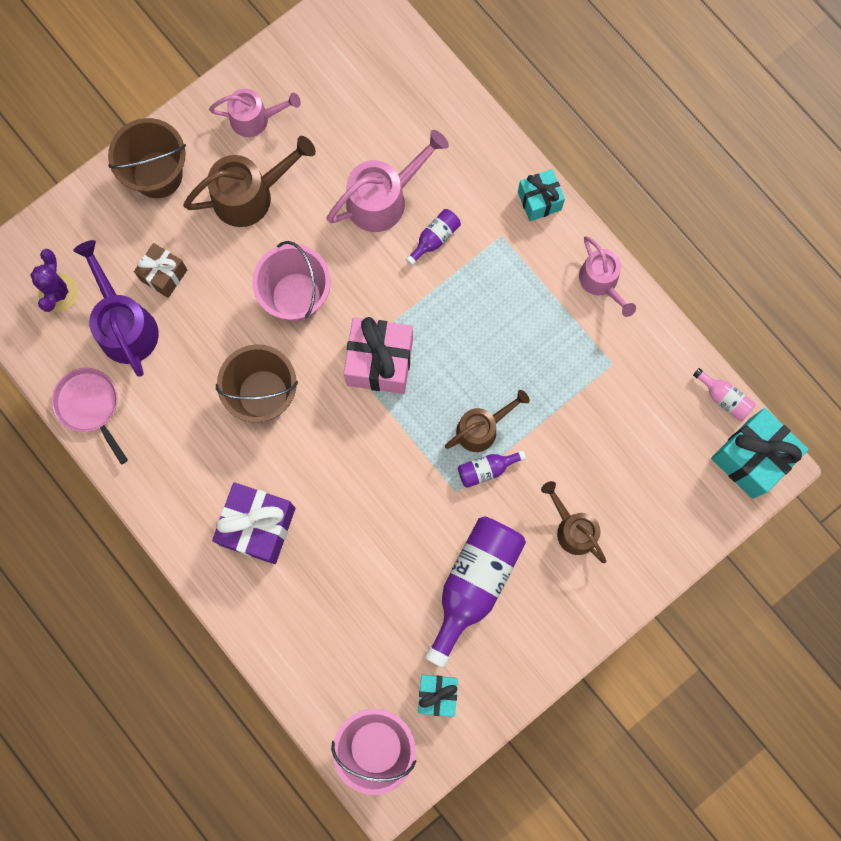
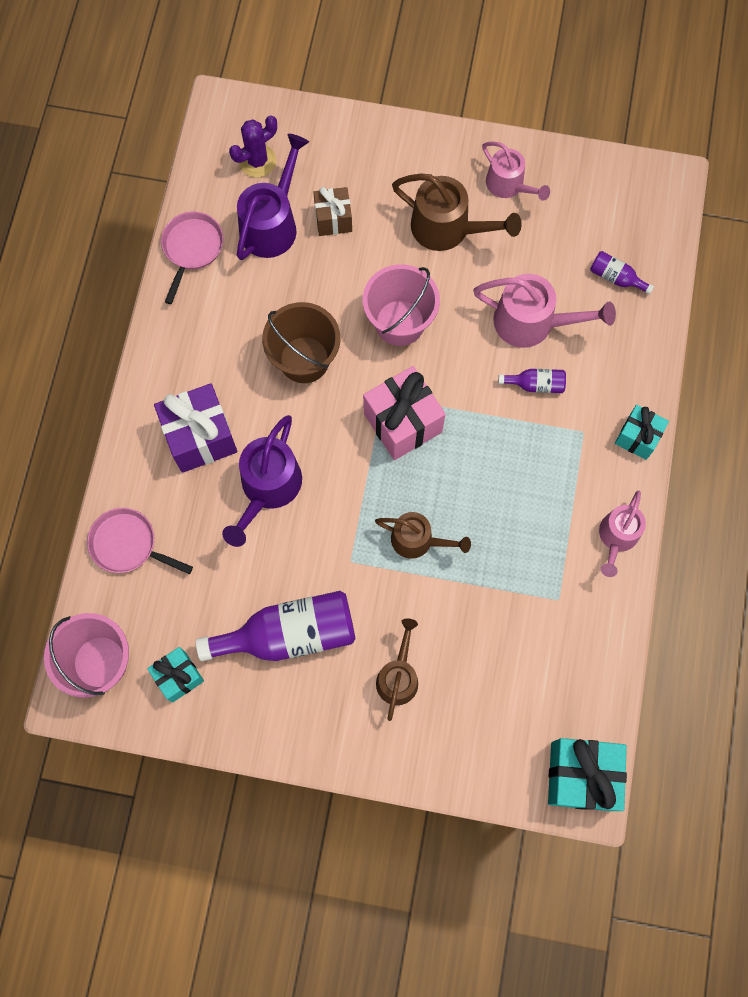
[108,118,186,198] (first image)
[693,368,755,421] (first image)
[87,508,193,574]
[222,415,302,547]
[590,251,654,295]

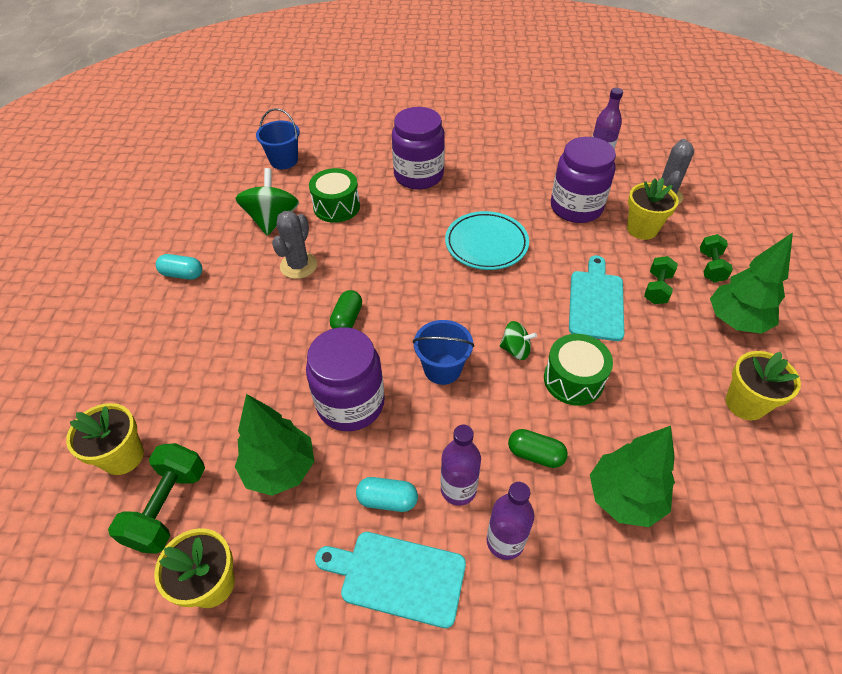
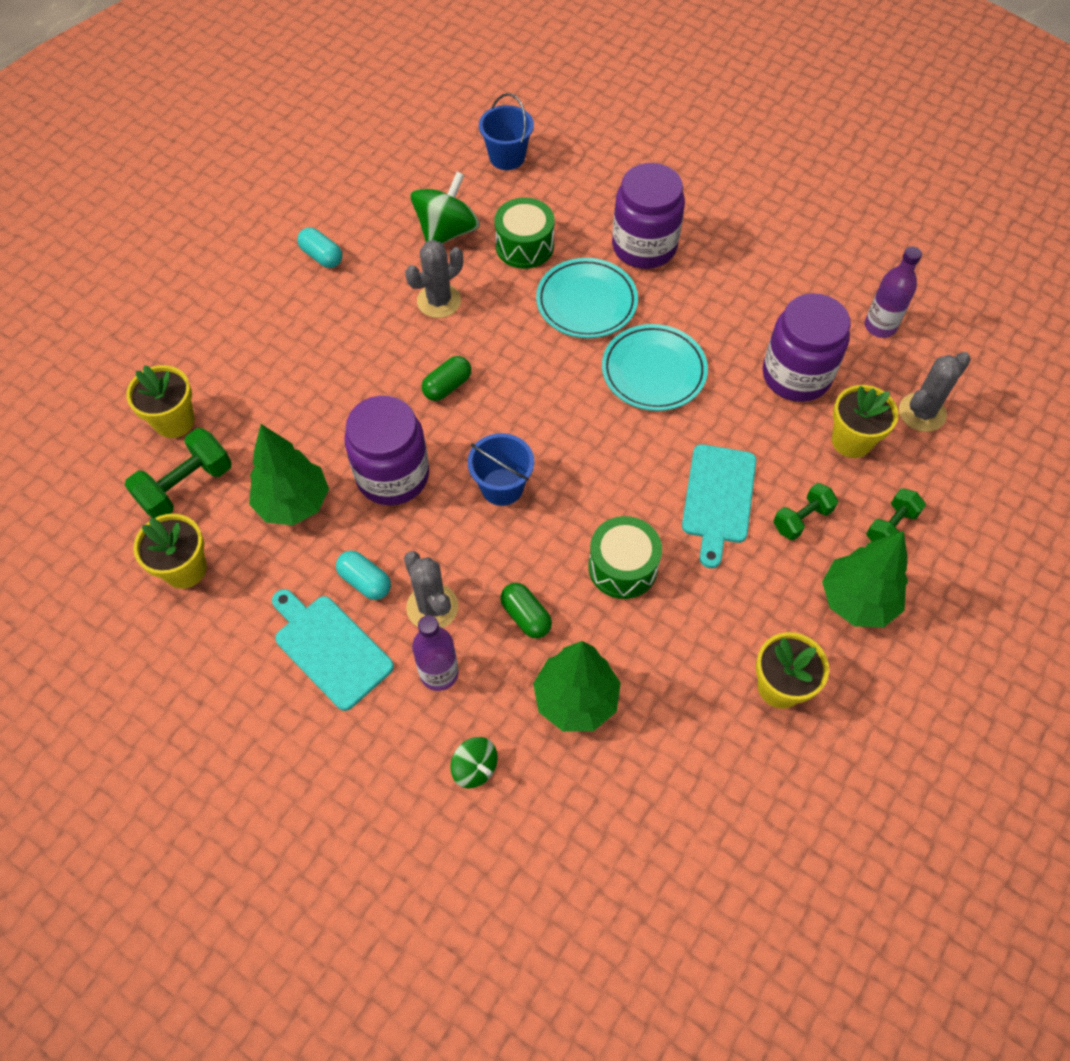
[536,258,638,338]
[450,737,498,788]
[404,551,458,628]
[682,444,756,568]

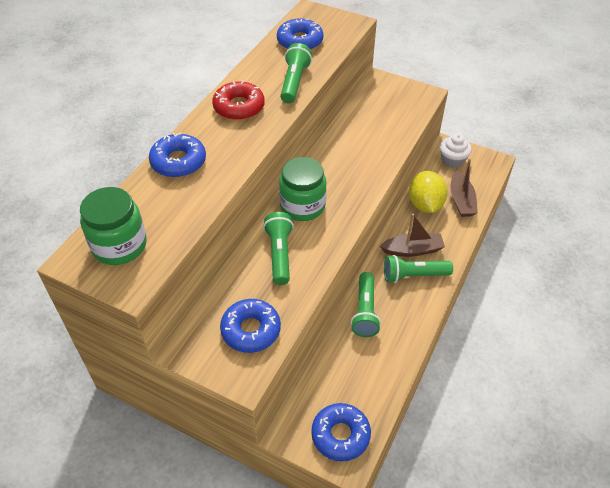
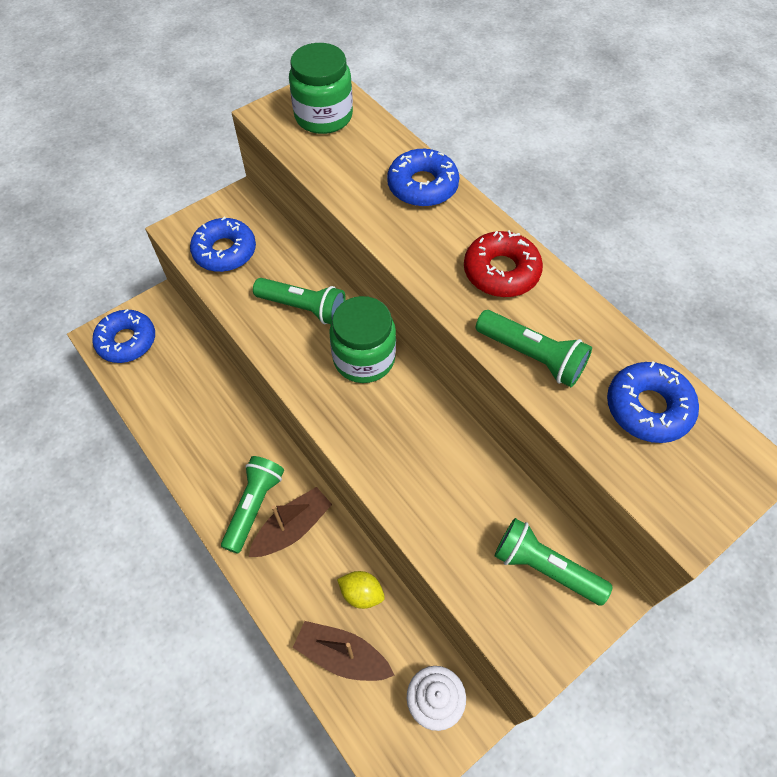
[495,518,613,606]
[249,487,332,557]
[337,571,385,609]

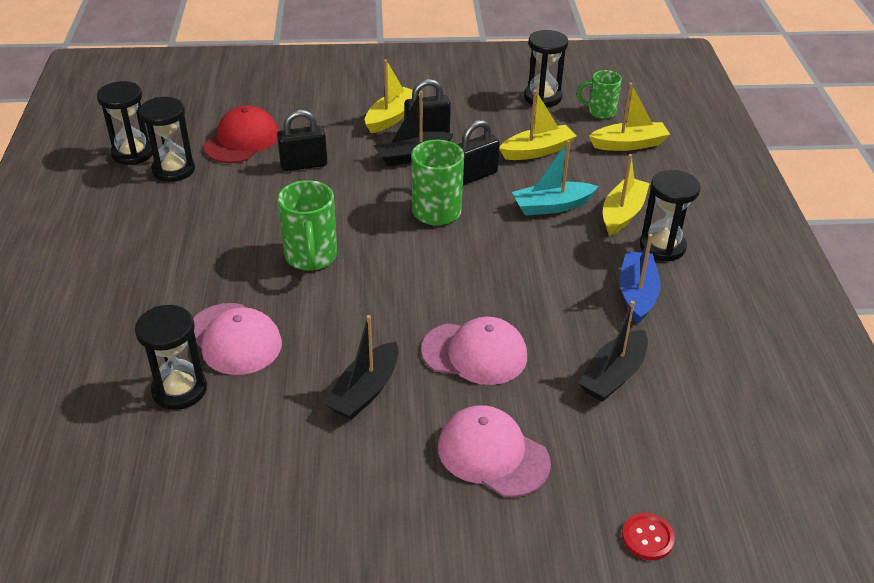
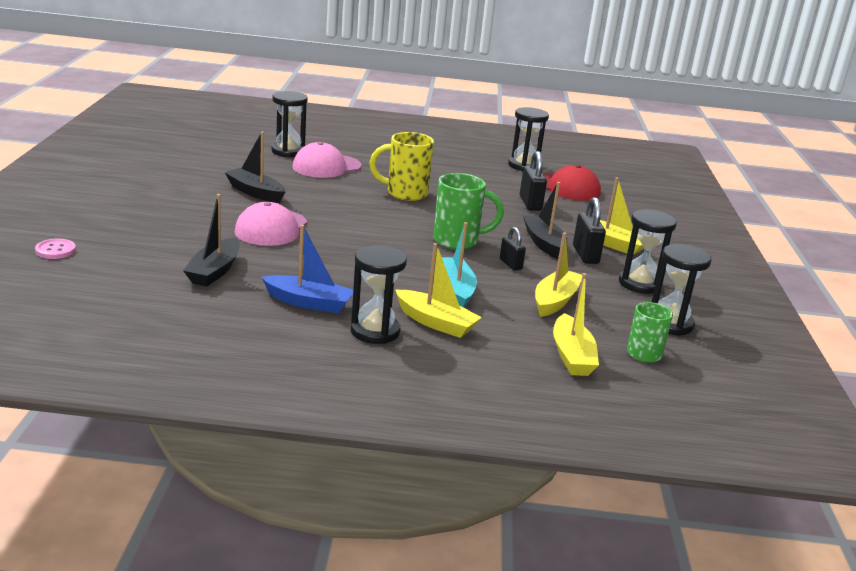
[438,405,551,497] (first image)
[619,209,677,294]
[369,132,434,201]
[35,239,76,259]
[535,232,582,317]
[183,194,240,287]
[500,227,526,270]

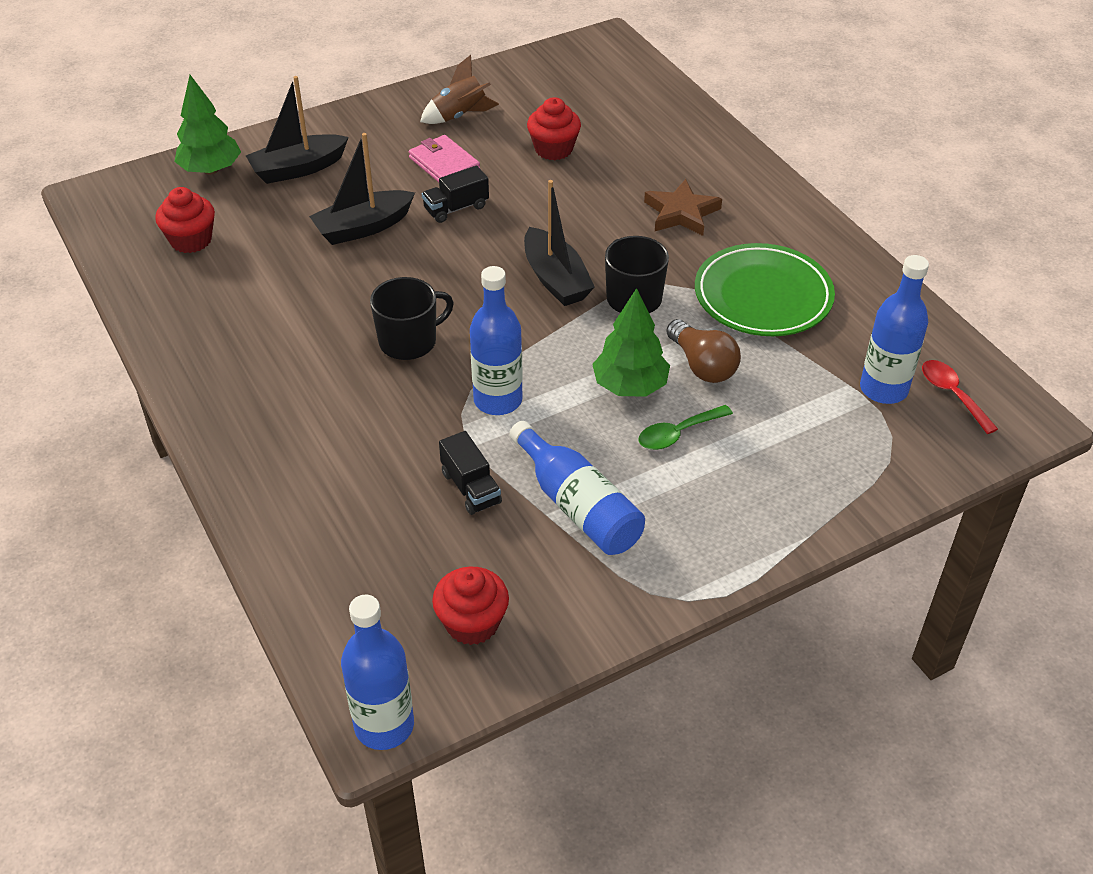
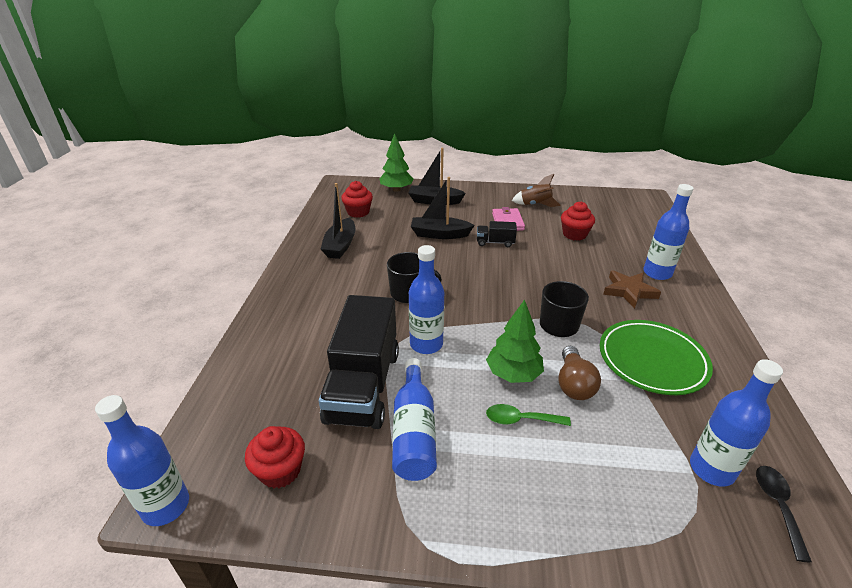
[643,184,694,280]
[321,183,355,259]
[756,466,812,562]
[319,295,399,429]

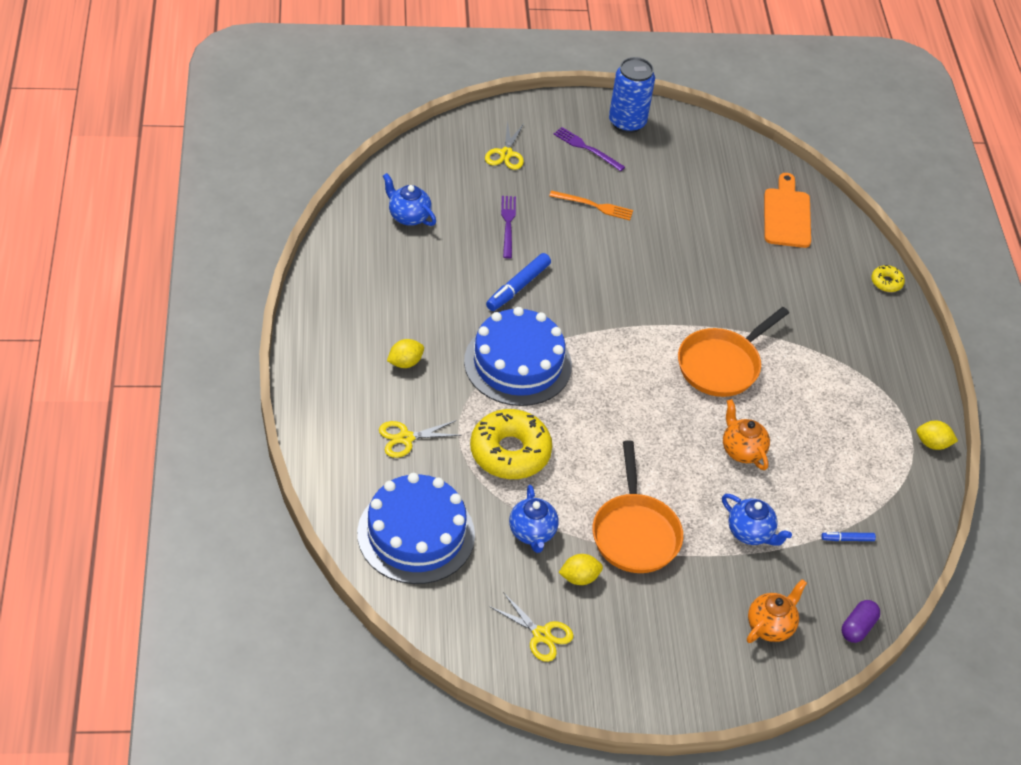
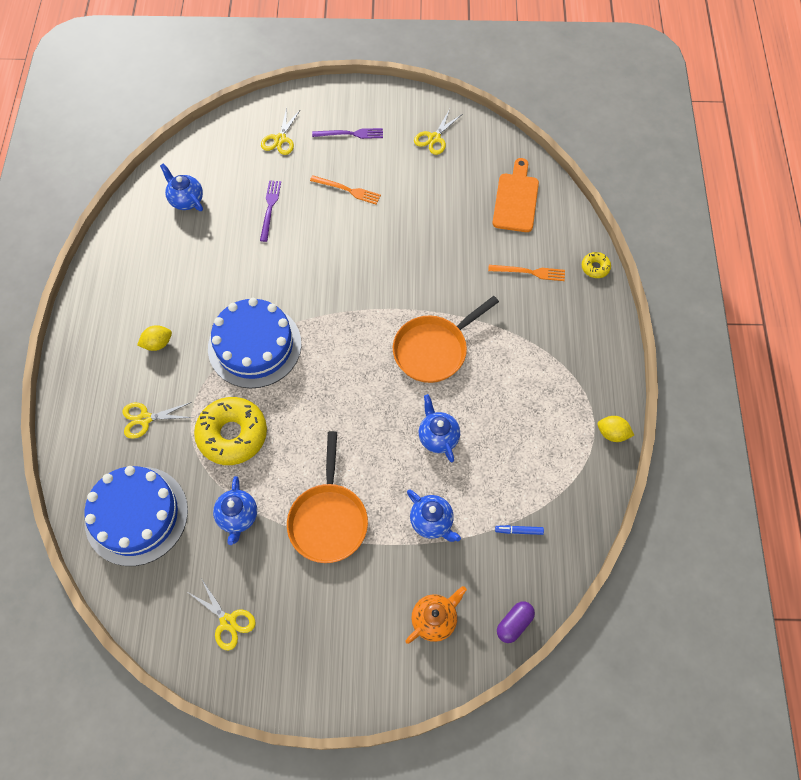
[486,253,551,311] (first image)
[558,554,603,585] (first image)
[609,57,655,133] (first image)
[414,109,461,155]
[488,265,565,281]
[418,394,460,462]
[312,128,383,139]

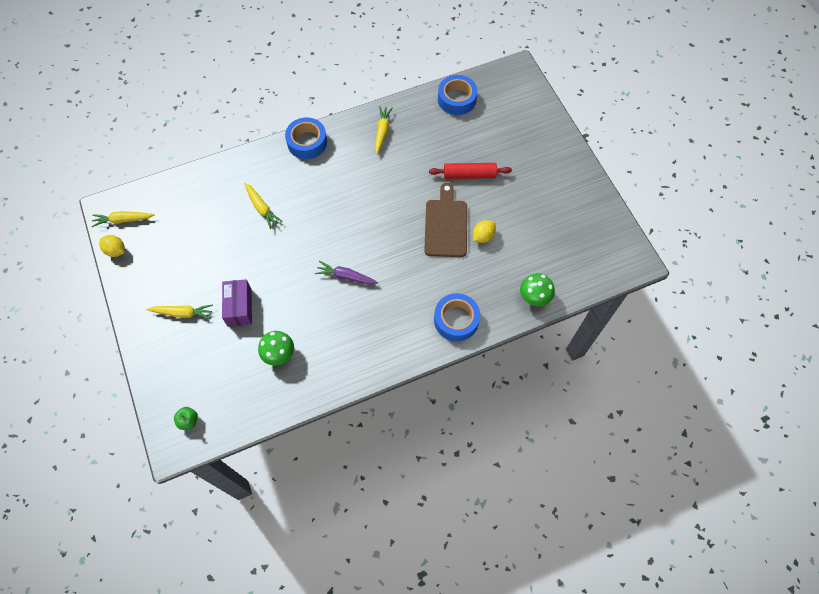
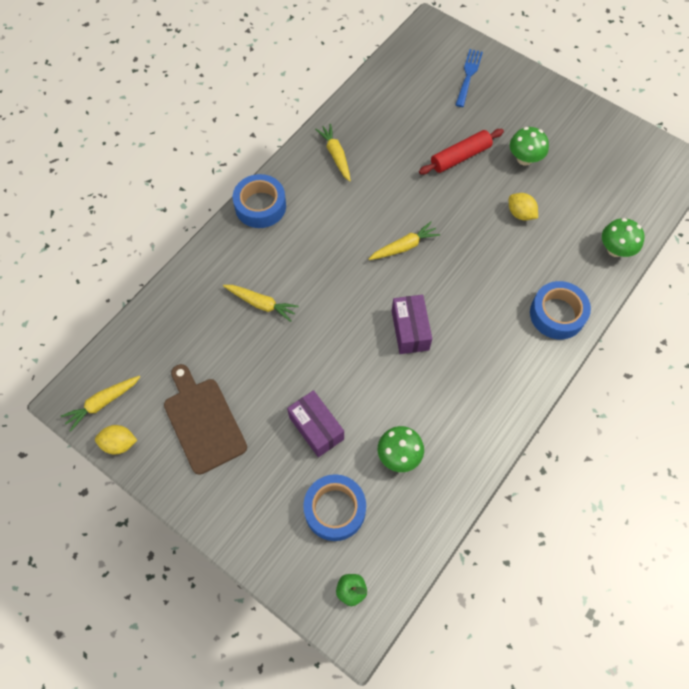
[455,49,483,107]
[510,127,549,166]
[369,222,440,260]
[164,364,247,475]
[303,474,366,541]
[392,295,432,354]
[509,193,538,220]

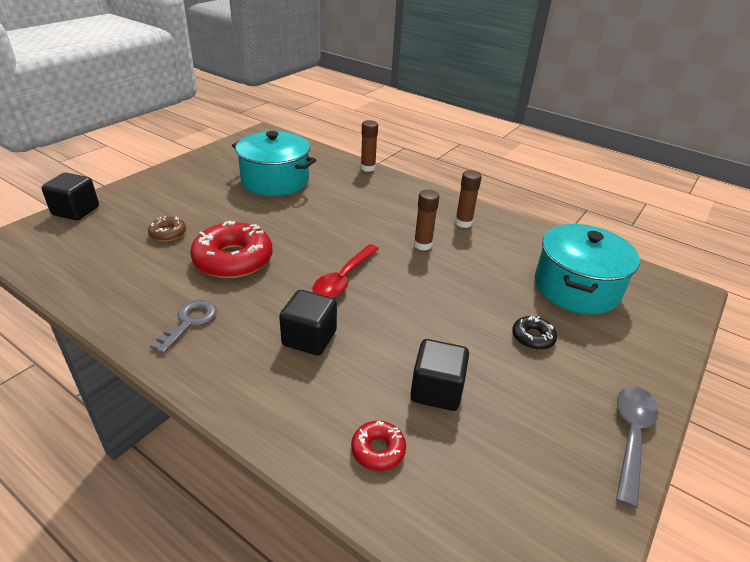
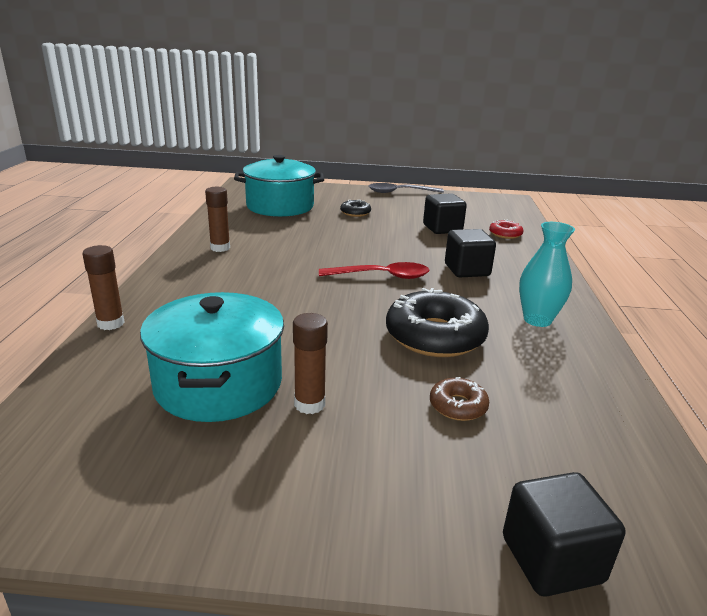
[293,313,328,414]
[519,222,575,327]
[386,288,489,357]

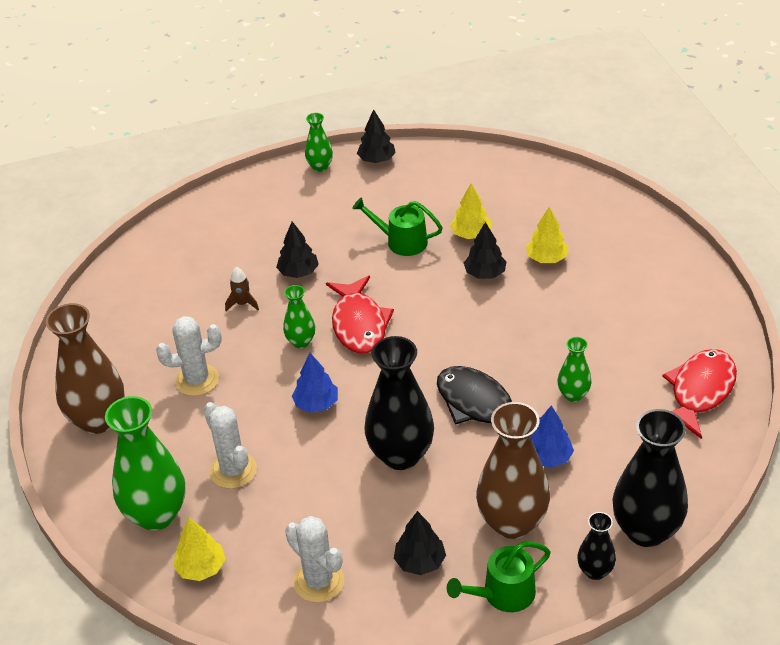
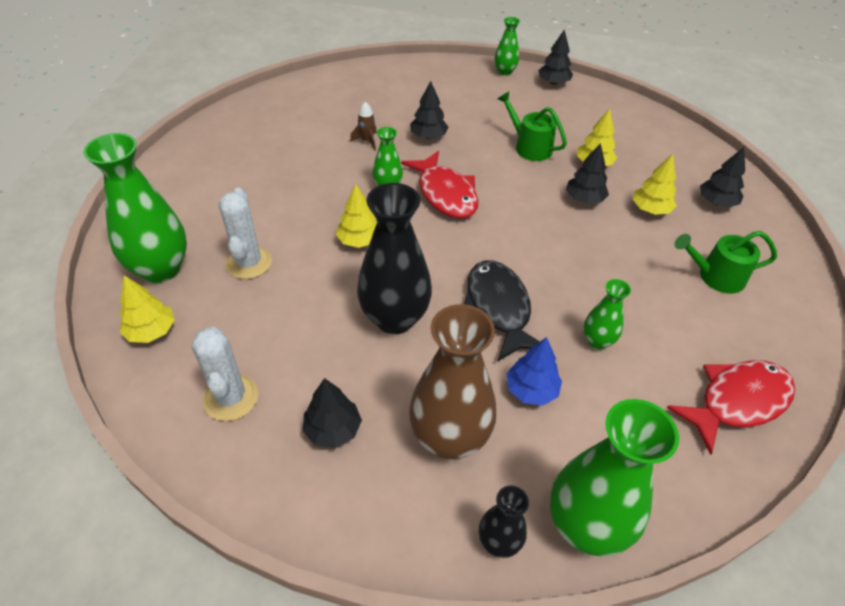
[46,303,125,434] (first image)
[156,316,222,396] (first image)
[700,147,745,207]
[674,231,777,294]
[336,184,377,248]
[550,399,679,557]
[401,151,478,219]

